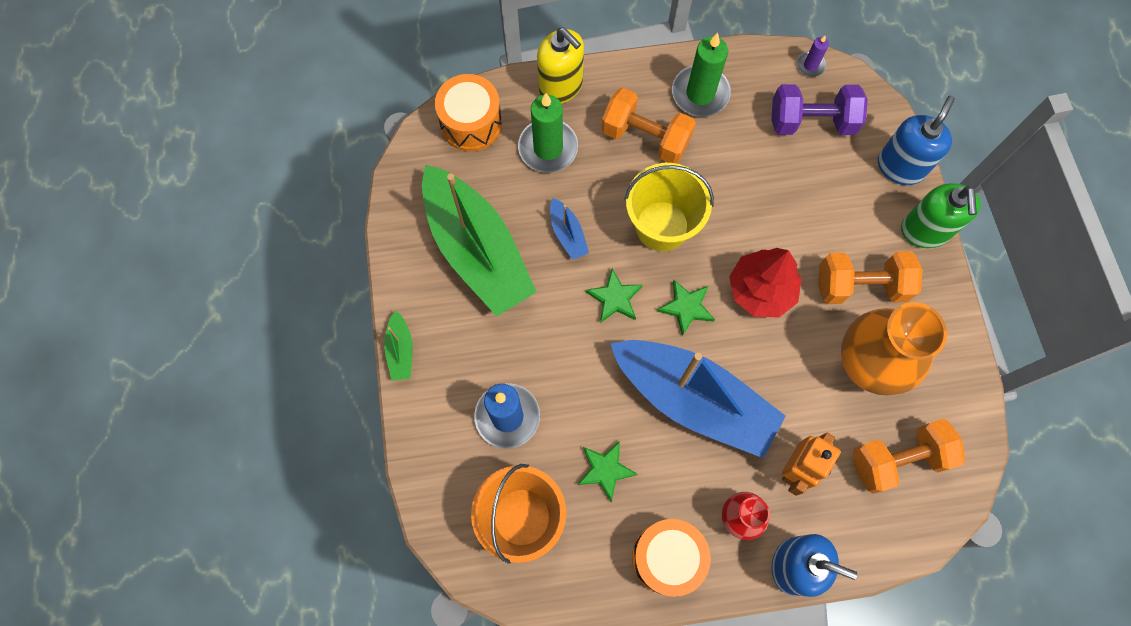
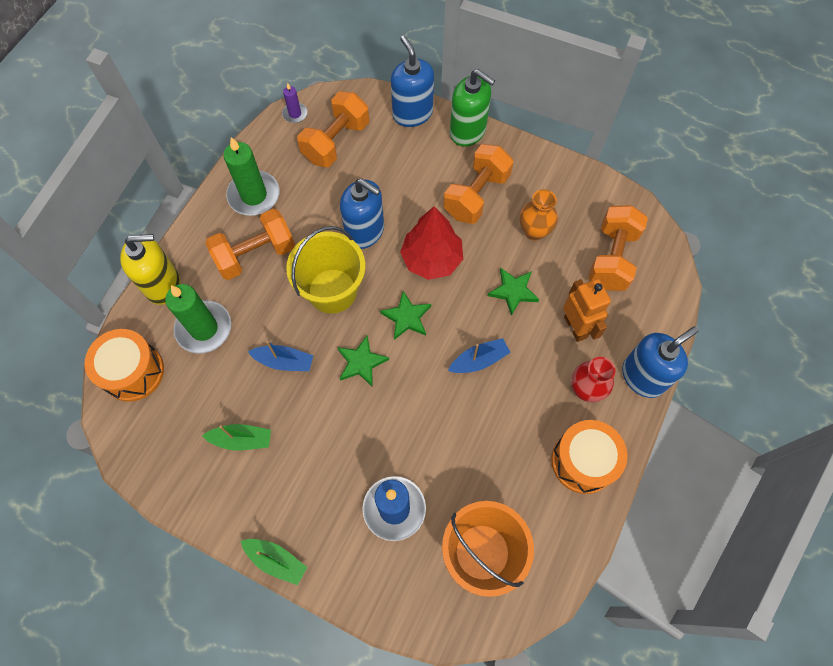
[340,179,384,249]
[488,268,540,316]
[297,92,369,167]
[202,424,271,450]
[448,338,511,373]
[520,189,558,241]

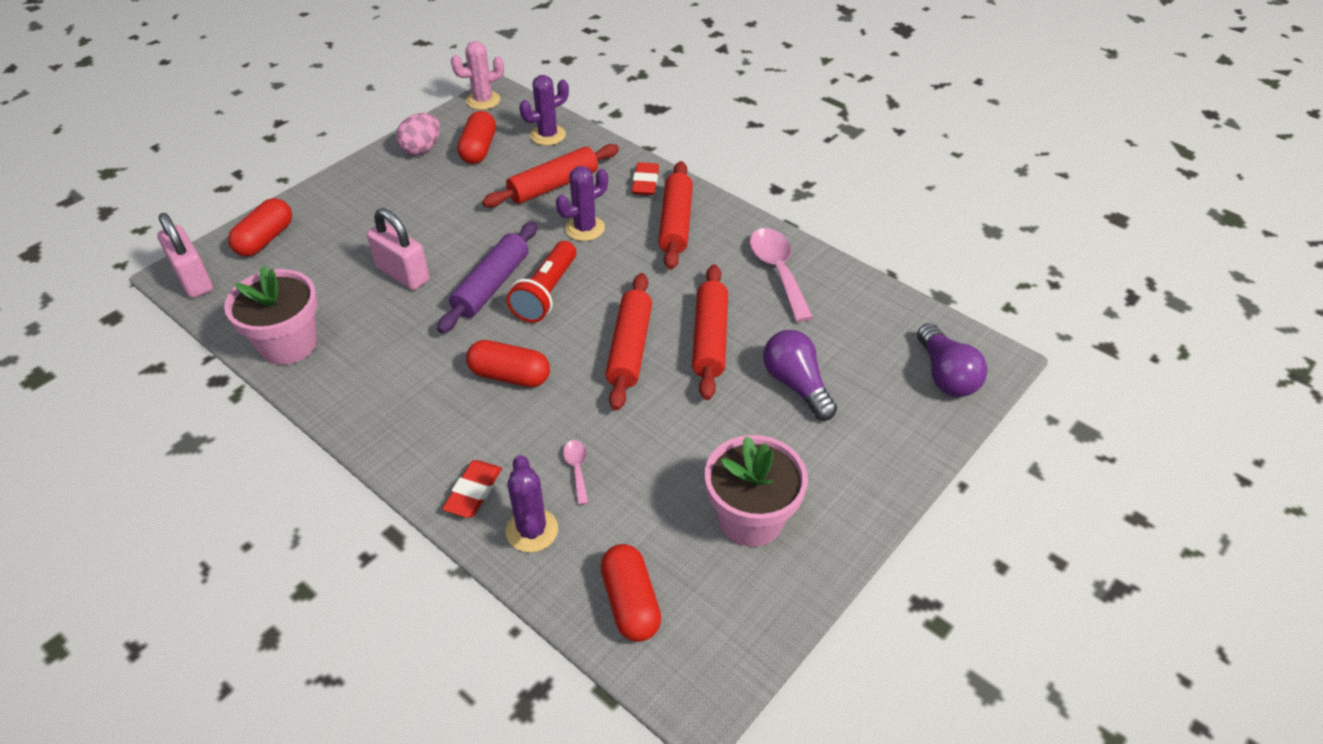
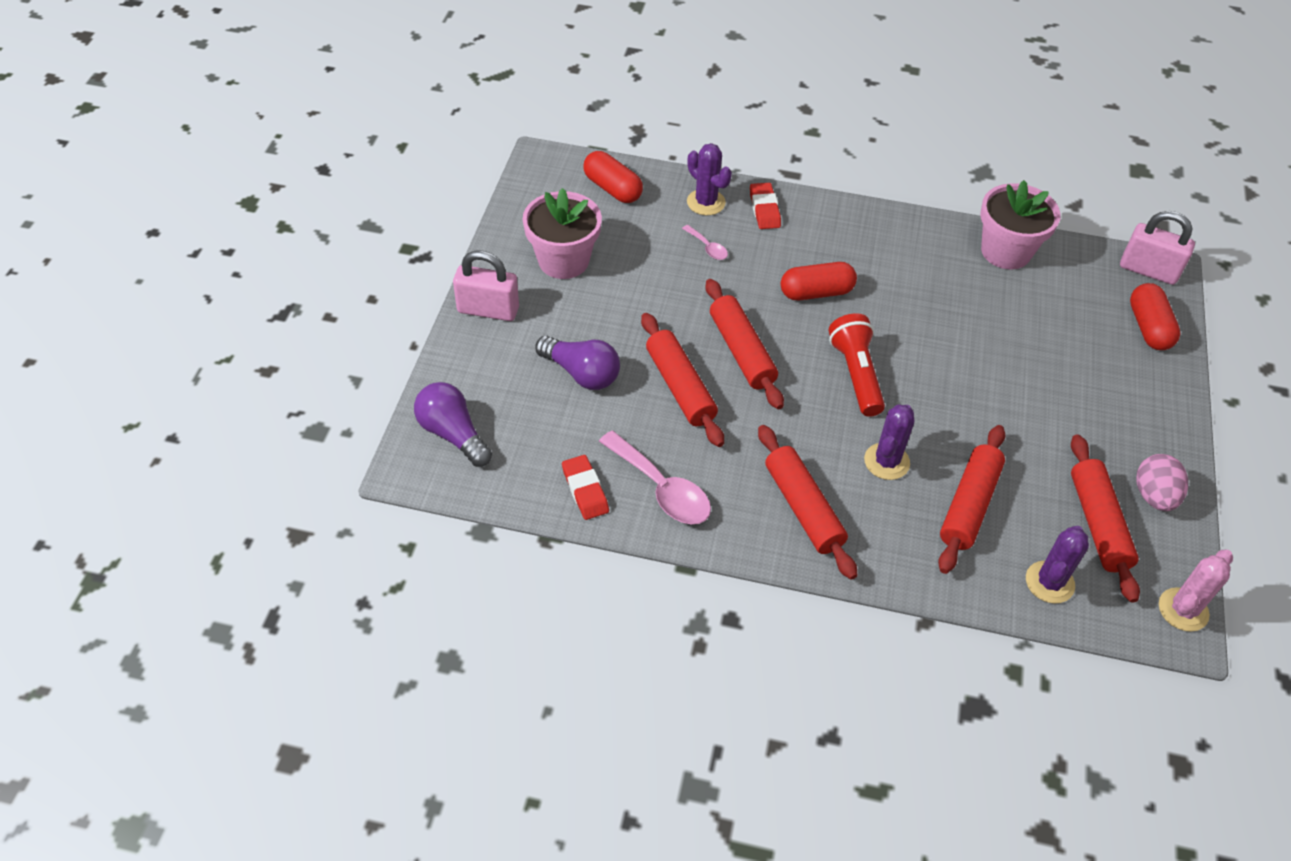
[437,222,537,333] (first image)
[453,251,519,321]
[562,455,609,520]
[1071,434,1140,603]

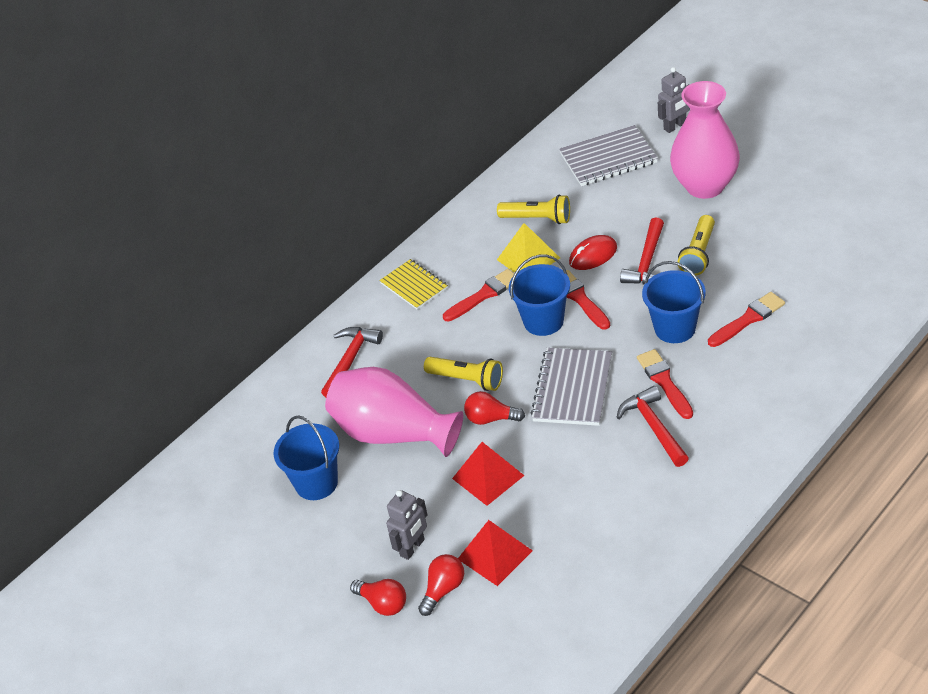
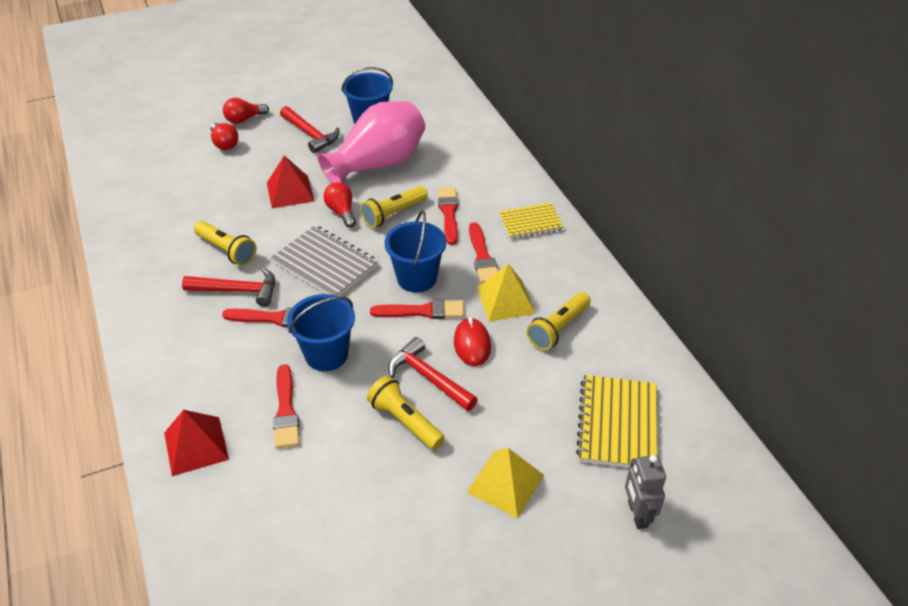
[386,490,428,560] (first image)
[194,221,257,266]
[437,187,458,245]
[280,106,340,153]
[164,410,229,476]
[467,448,544,518]
[576,375,657,468]
[323,182,356,227]

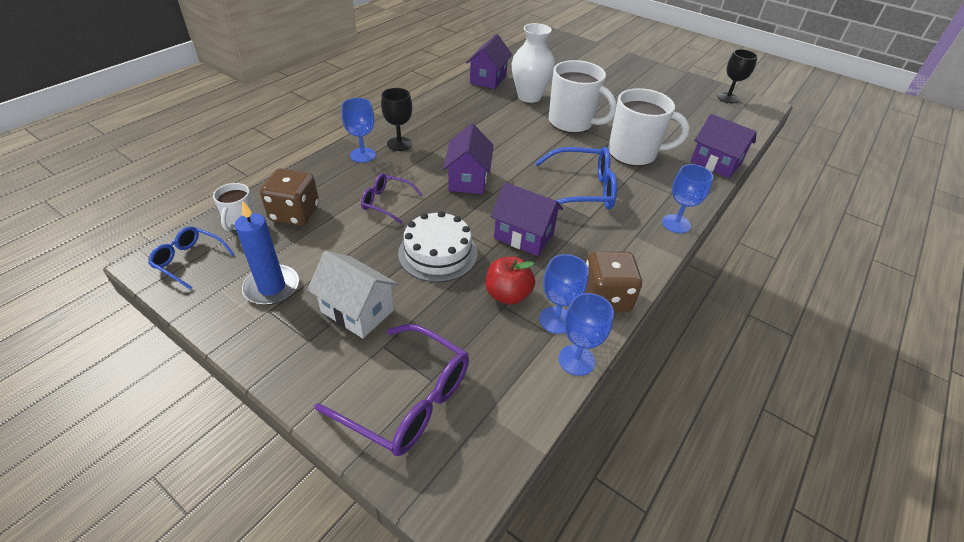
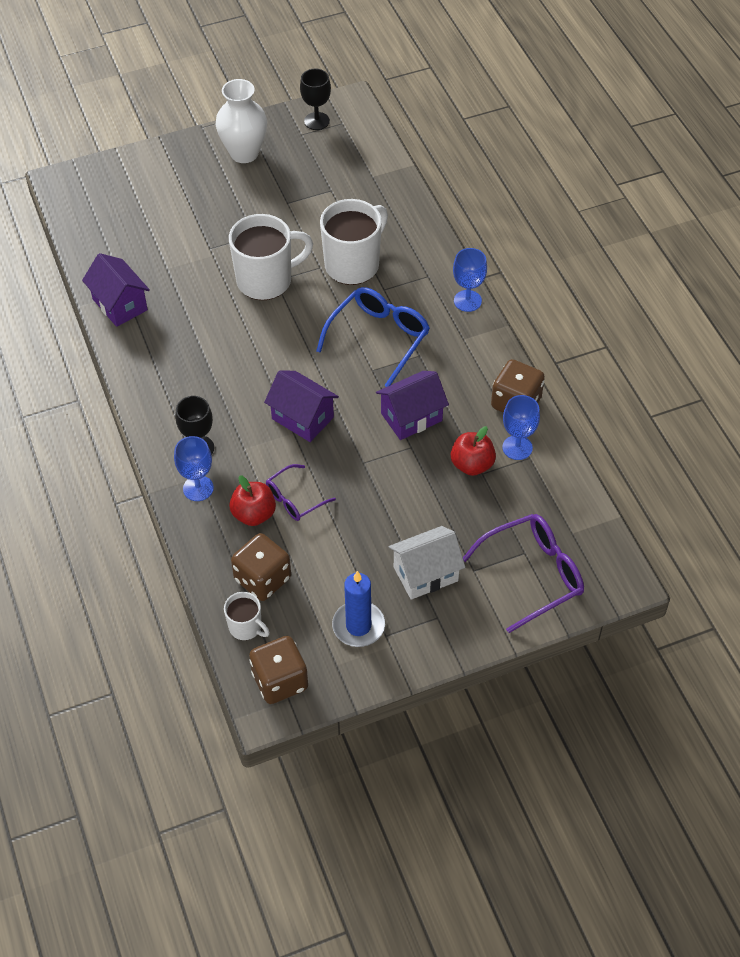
[398,211,478,282] (first image)
[559,293,614,376] (first image)
[690,114,757,178] (first image)
[229,475,276,526]
[216,79,267,163]
[249,636,308,704]

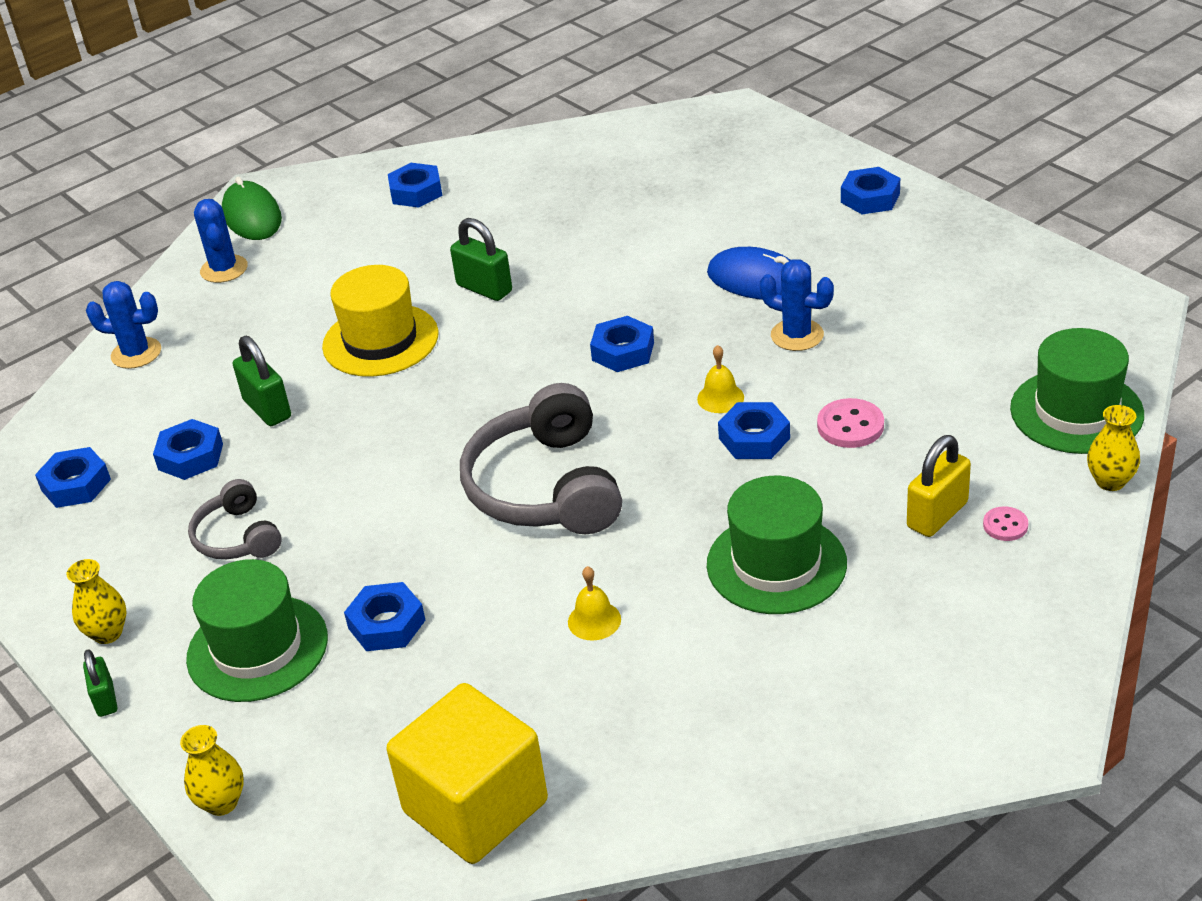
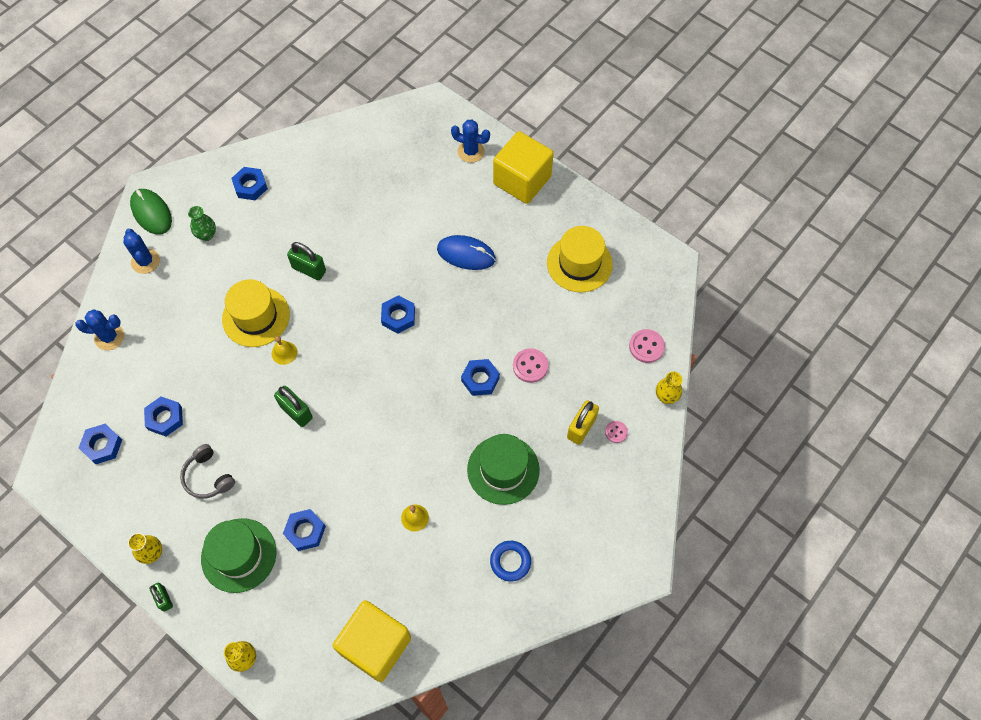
[460,383,622,534] (first image)
[188,206,216,241]
[490,541,531,582]
[547,226,613,292]
[274,386,313,427]
[272,336,297,365]
[451,120,490,163]
[493,131,554,204]
[629,329,665,363]

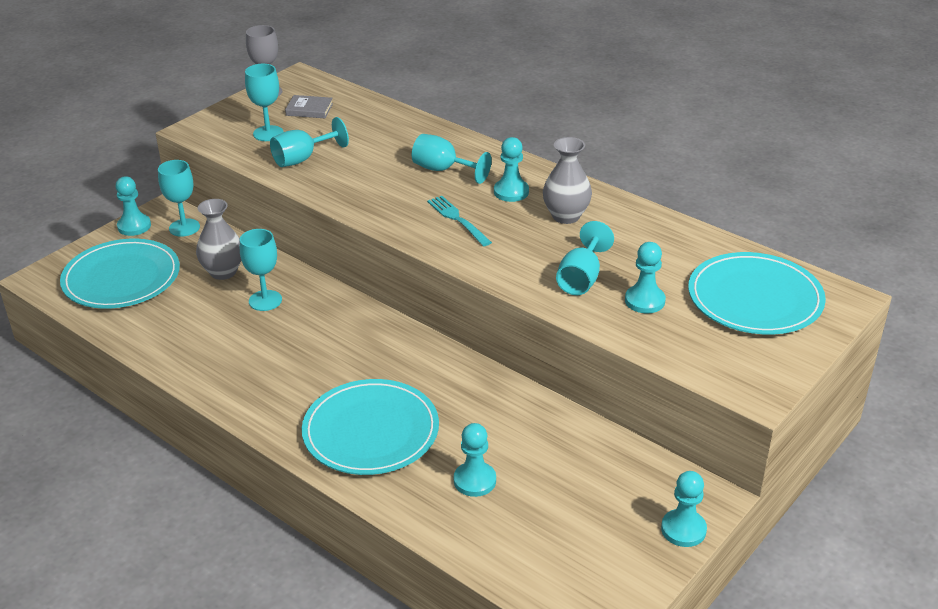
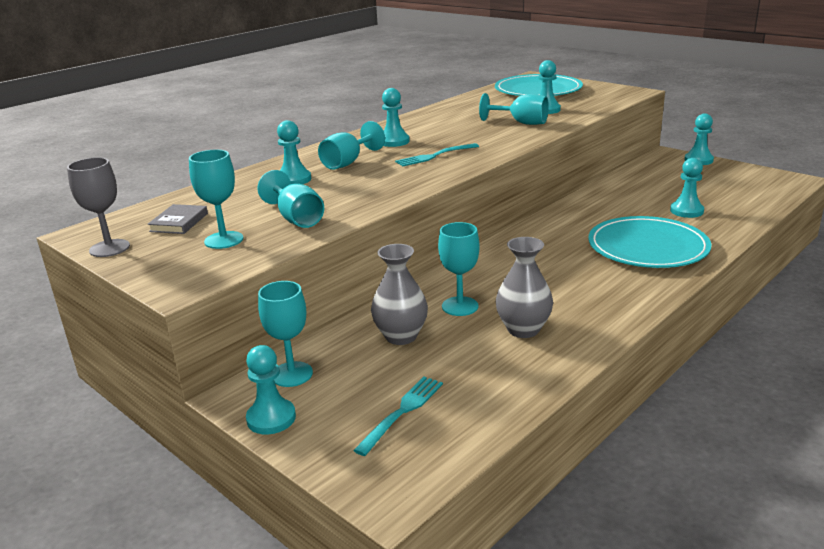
[277,120,311,184]
[496,237,553,338]
[353,377,443,456]

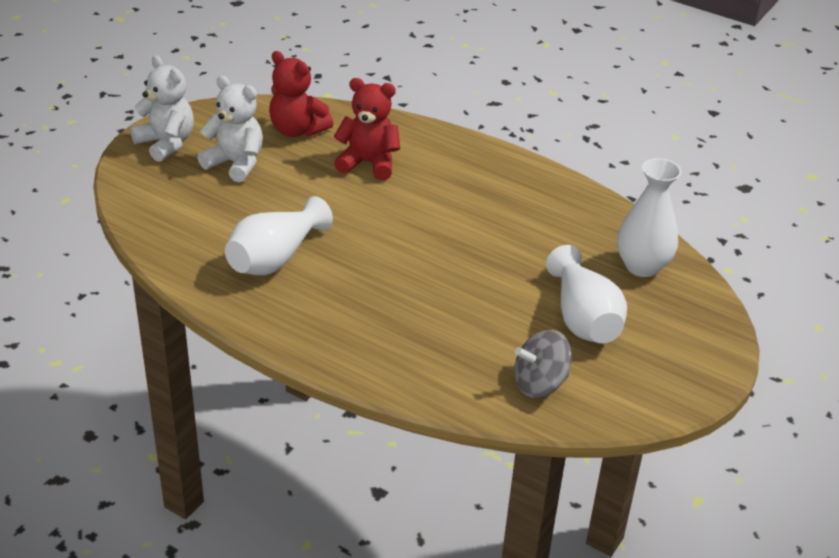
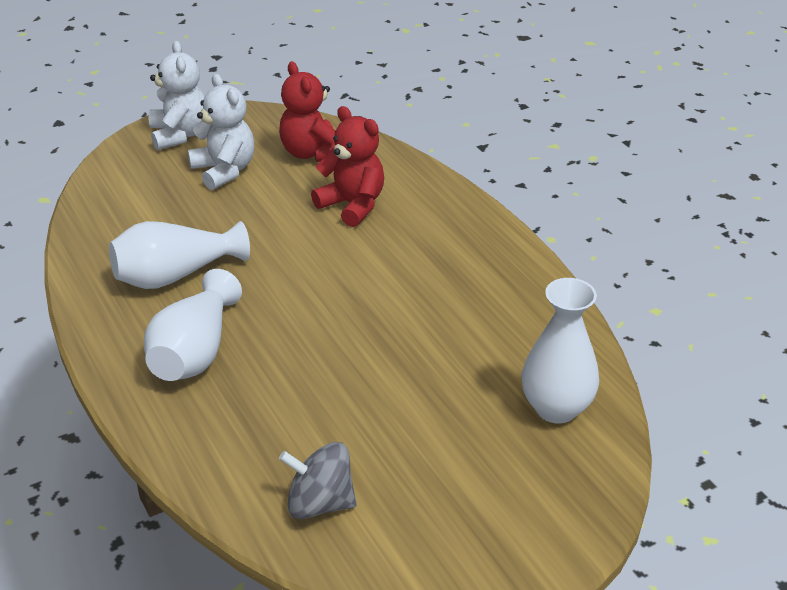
[144,269,242,381]

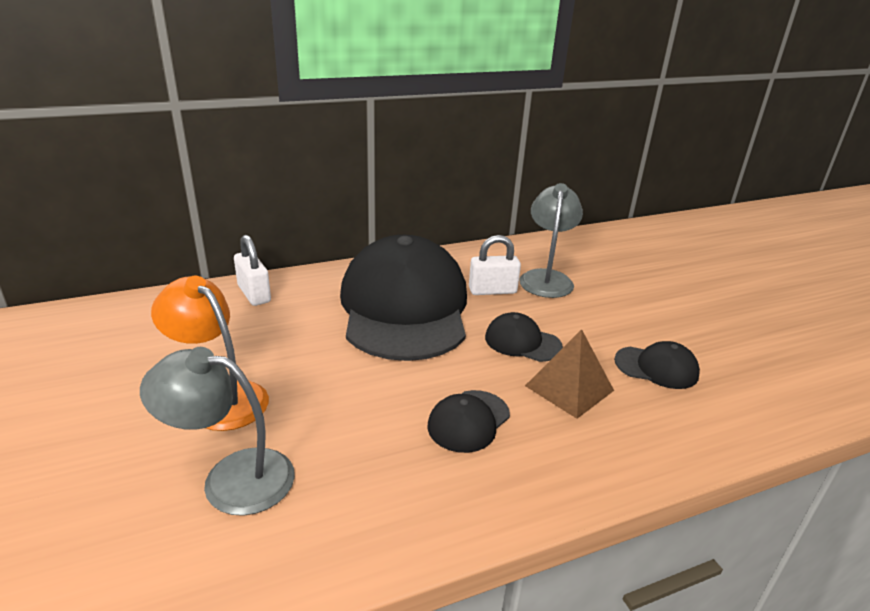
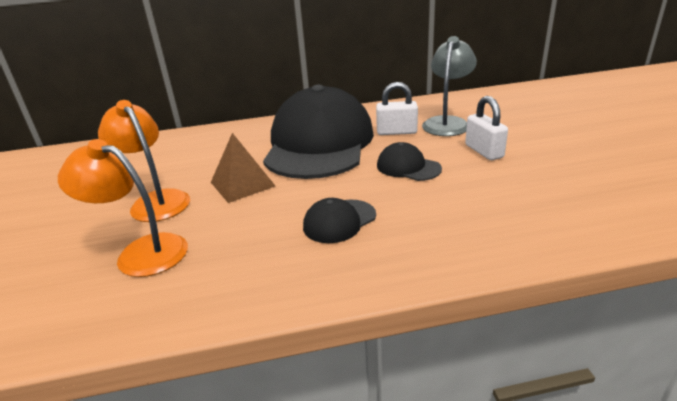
[614,341,700,389] (first image)
[465,96,508,160]
[211,133,275,203]
[58,139,188,277]

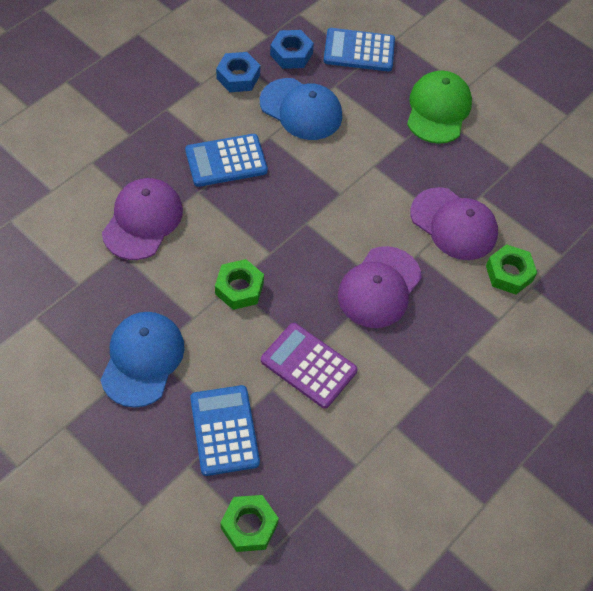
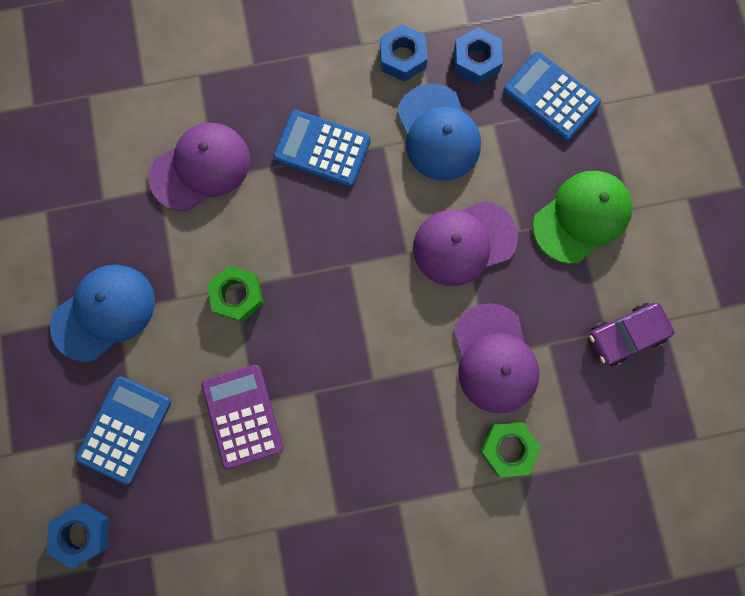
[589,302,674,366]
[413,201,518,286]
[46,503,109,569]

